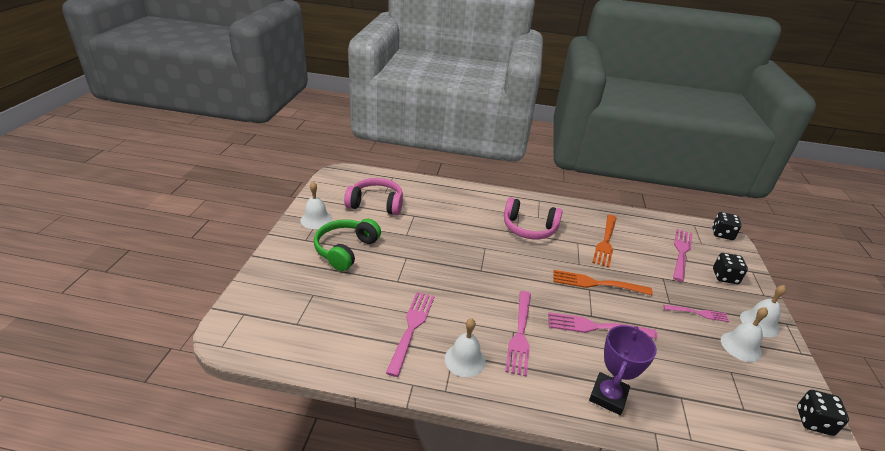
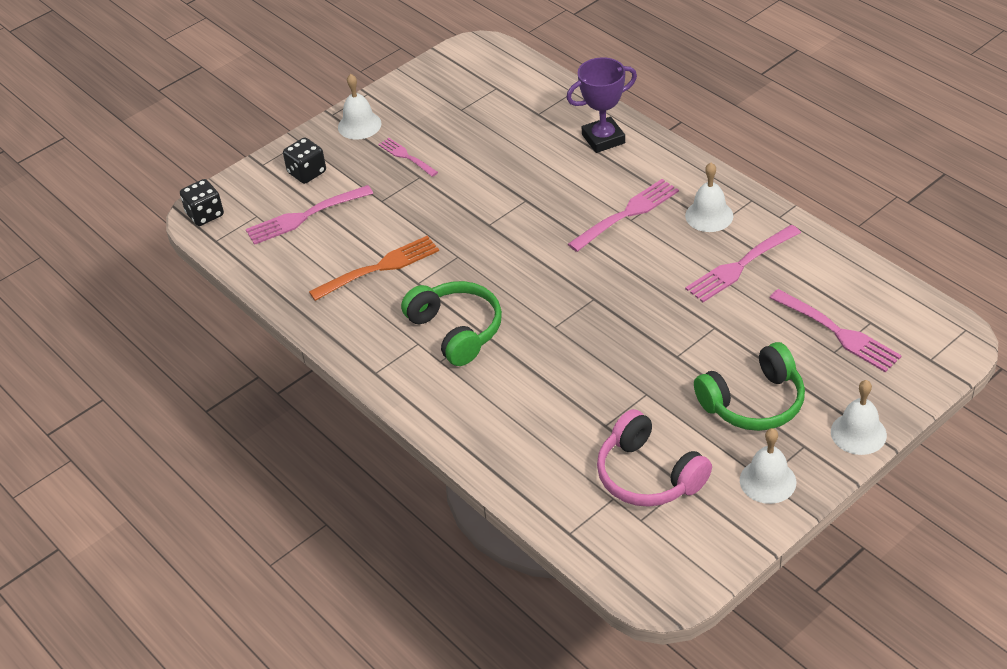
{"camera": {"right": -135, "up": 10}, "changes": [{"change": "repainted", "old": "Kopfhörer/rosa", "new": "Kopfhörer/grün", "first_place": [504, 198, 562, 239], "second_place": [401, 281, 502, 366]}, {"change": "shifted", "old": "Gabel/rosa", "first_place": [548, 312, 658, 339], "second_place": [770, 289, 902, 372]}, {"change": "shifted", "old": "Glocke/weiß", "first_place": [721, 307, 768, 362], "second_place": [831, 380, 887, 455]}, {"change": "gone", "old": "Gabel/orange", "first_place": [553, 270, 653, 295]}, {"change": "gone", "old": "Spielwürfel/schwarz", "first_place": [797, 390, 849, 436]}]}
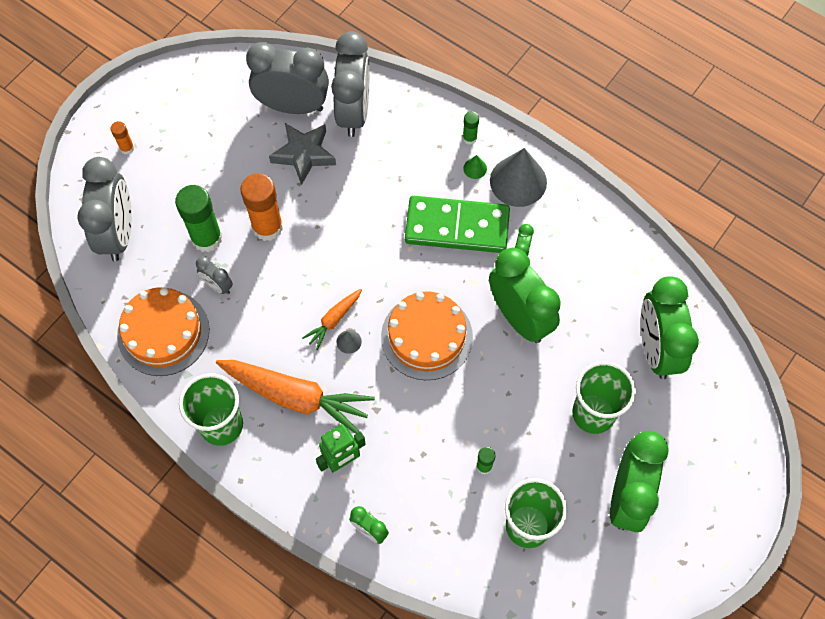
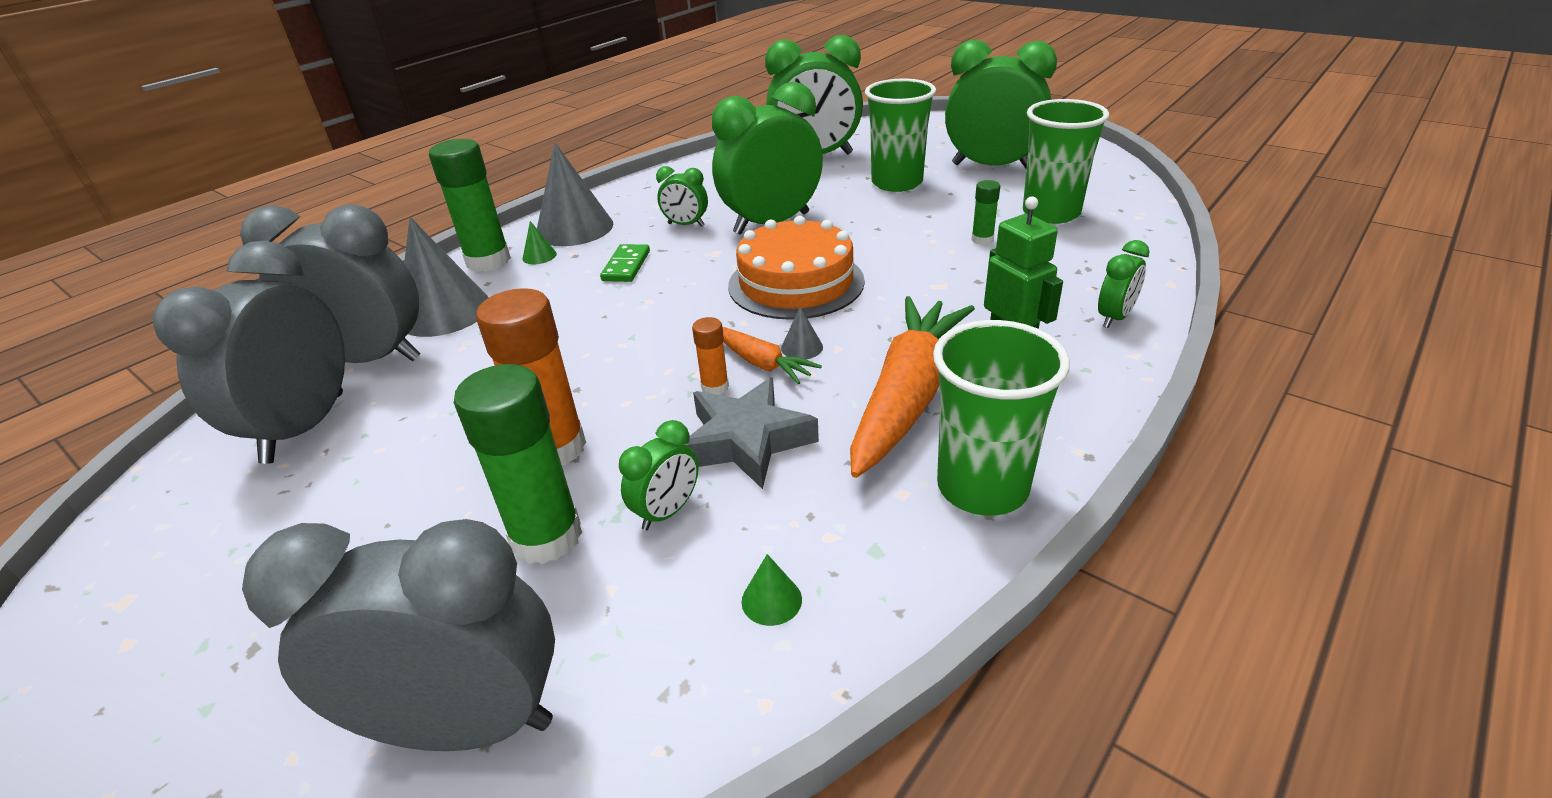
{"camera": {"right": -85, "up": -30}, "changes": [{"change": "new", "new": "Kegel/grau", "second_place": [404, 217, 489, 337]}, {"change": "scaled", "old": "Klebestift/grün", "first_place": [463, 111, 479, 145], "second_place": [429, 139, 511, 272], "factor": 2.07}, {"change": "scaled", "old": "Dominostein/grün", "first_place": [405, 196, 510, 253], "second_place": [600, 244, 650, 282], "factor": 0.44}, {"change": "repainted", "old": "Wecker/grau", "new": "Wecker/grün", "first_place": [196, 256, 233, 294], "second_place": [619, 420, 698, 530]}, {"change": "shifted", "old": "Stern/grau", "first_place": [269, 123, 336, 185], "second_place": [684, 377, 819, 489]}, {"change": "shifted", "old": "Klebestift/orange", "first_place": [110, 121, 135, 154], "second_place": [692, 317, 729, 395]}, {"change": "swapped", "old": "Kuchen/orange", "new": "Kegel/grün", "first_place": [117, 287, 209, 376], "second_place": [742, 554, 802, 626]}]}
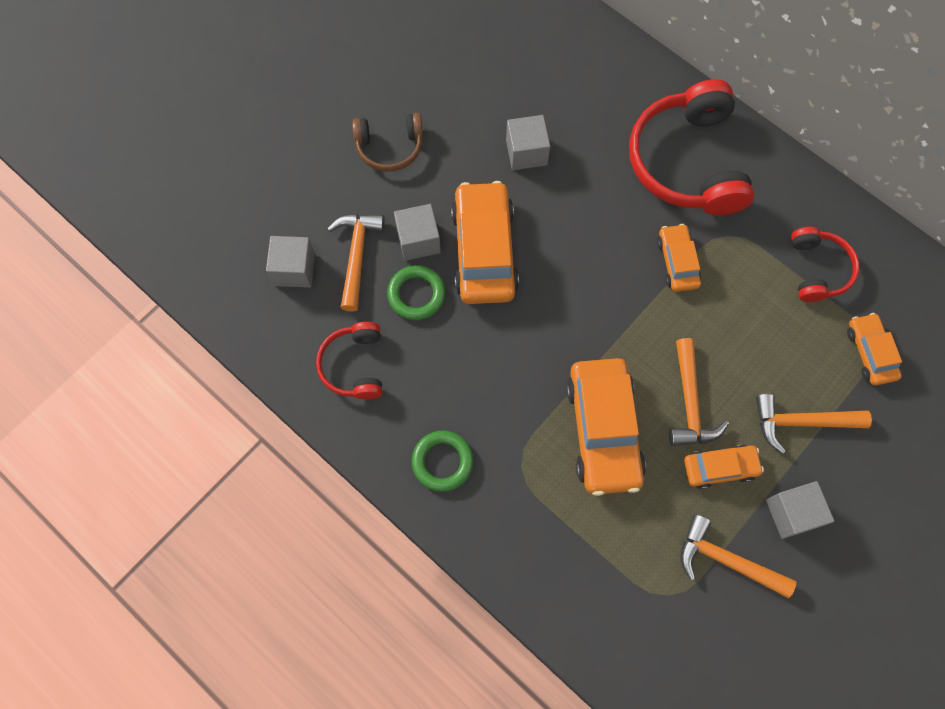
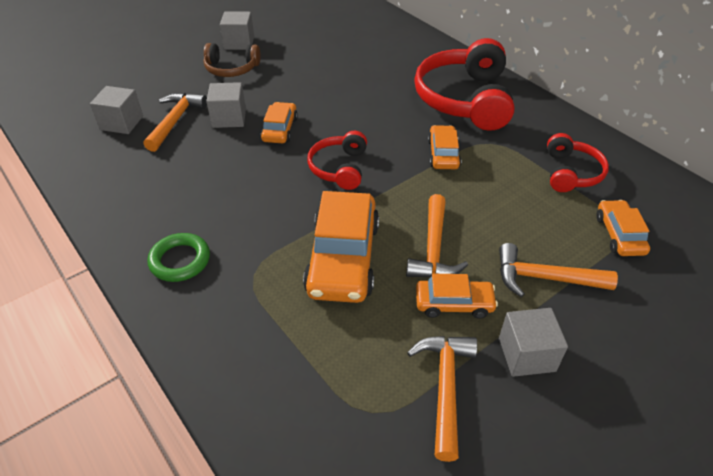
{"camera": {"right": 10, "up": -25}, "changes": [{"change": "shifted", "old": "Kubus/grau", "first_place": [506, 115, 550, 170], "second_place": [220, 11, 254, 50]}, {"change": "scaled", "old": "Auto/orange", "first_place": [451, 181, 519, 304], "second_place": [261, 102, 298, 143], "factor": 0.55}, {"change": "shifted", "old": "Kopfhörer/rot", "first_place": [316, 322, 382, 400], "second_place": [307, 131, 367, 190]}, {"change": "rotated", "old": "Hammer/orange", "first_place": [681, 514, 796, 599], "second_place": [407, 336, 477, 462], "degrees": 60}, {"change": "gone", "old": "Ring/grün", "first_place": [387, 265, 445, 320]}]}
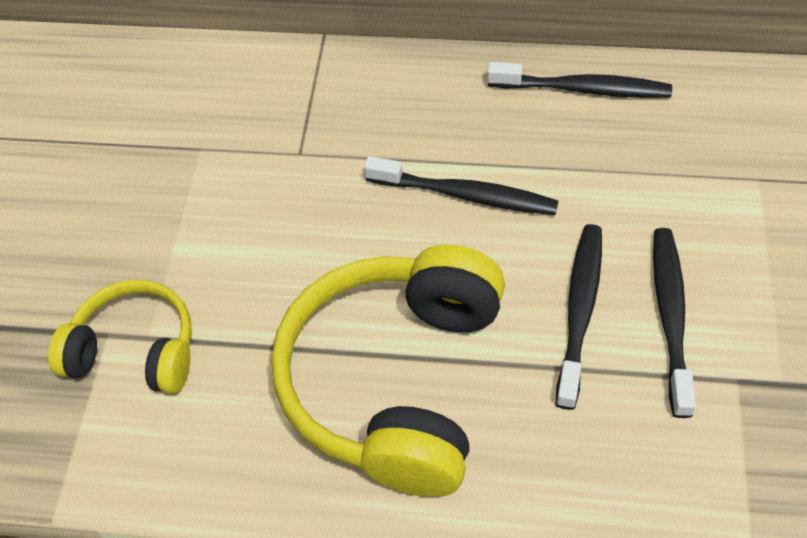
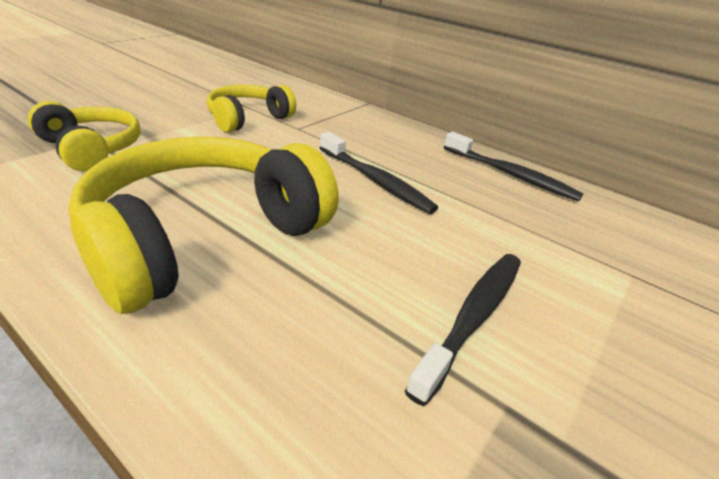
{"camera": {"right": 25, "up": -20}, "changes": [{"change": "new", "new": "Kopfhörer/gelb", "second_place": [207, 85, 296, 133]}, {"change": "gone", "old": "Zahnbürste/schwarz", "first_place": [556, 224, 602, 410]}]}
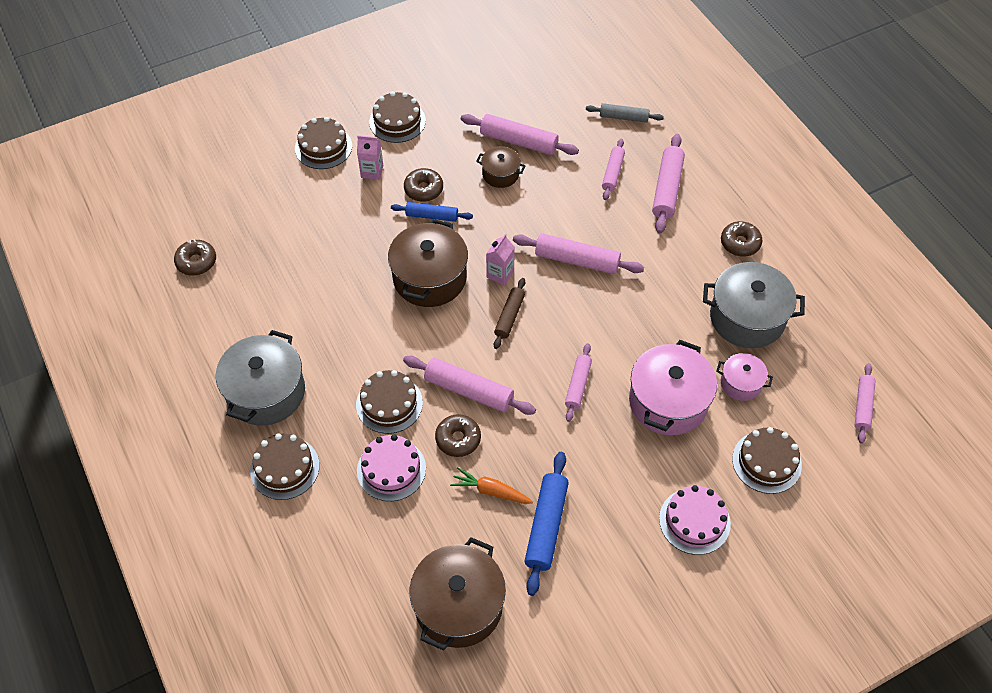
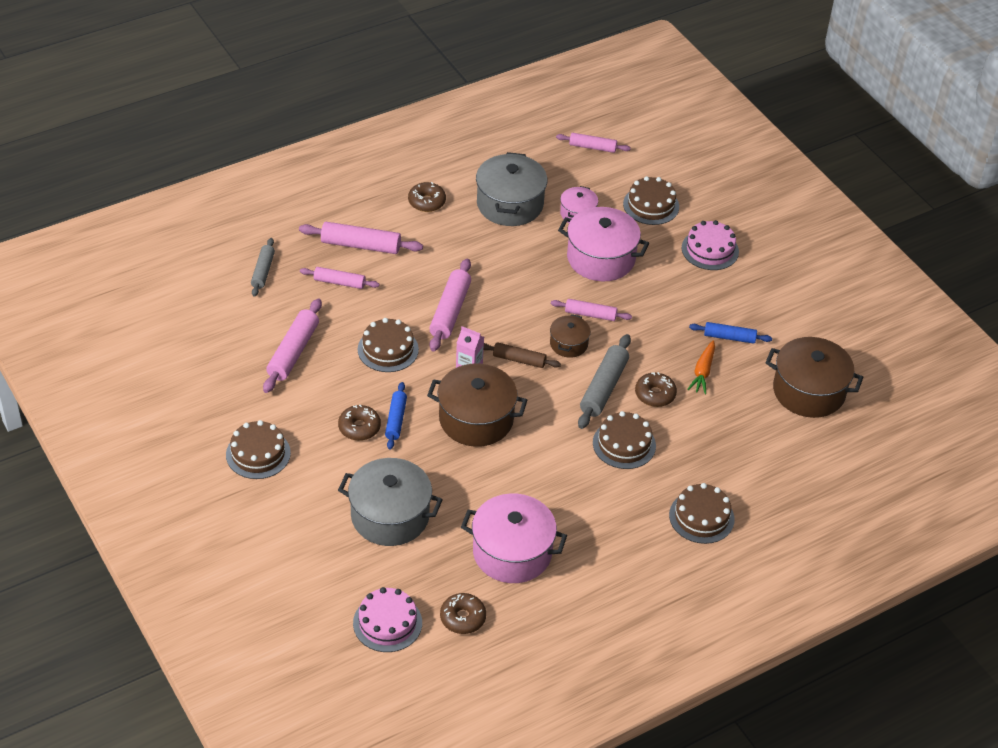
{"camera": {"right": -95, "up": -10}, "changes": [{"change": "shifted", "old": "Kochtopf/grau", "first_place": [216, 330, 305, 426], "second_place": [338, 458, 443, 546]}, {"change": "shifted", "old": "Kuchen/rosa", "first_place": [357, 434, 426, 501], "second_place": [353, 587, 422, 652]}, {"change": "shifted", "old": "Kuchen/braun", "first_place": [295, 117, 352, 169], "second_place": [358, 318, 419, 372]}, {"change": "new", "new": "Kochtopf/rosa", "second_place": [461, 494, 567, 583]}, {"change": "shifted", "old": "Kochtopf/braun", "first_place": [476, 146, 525, 188], "second_place": [550, 314, 591, 358]}, {"change": "repainted", "old": "Nudelholz/rosa", "new": "Nudelholz/grau", "first_place": [403, 356, 536, 415], "second_place": [578, 334, 631, 429]}, {"change": "scaled", "old": "Nudelholz/blau", "first_place": [525, 452, 569, 596], "second_place": [689, 322, 772, 344], "factor": 0.64}, {"change": "gone", "old": "Getränkekarton/rosa", "first_place": [357, 135, 383, 180]}]}
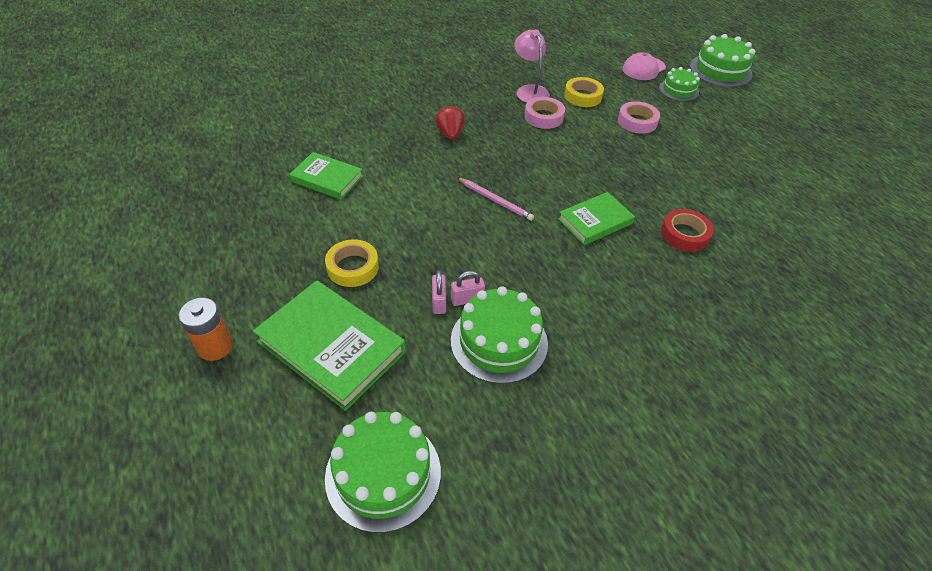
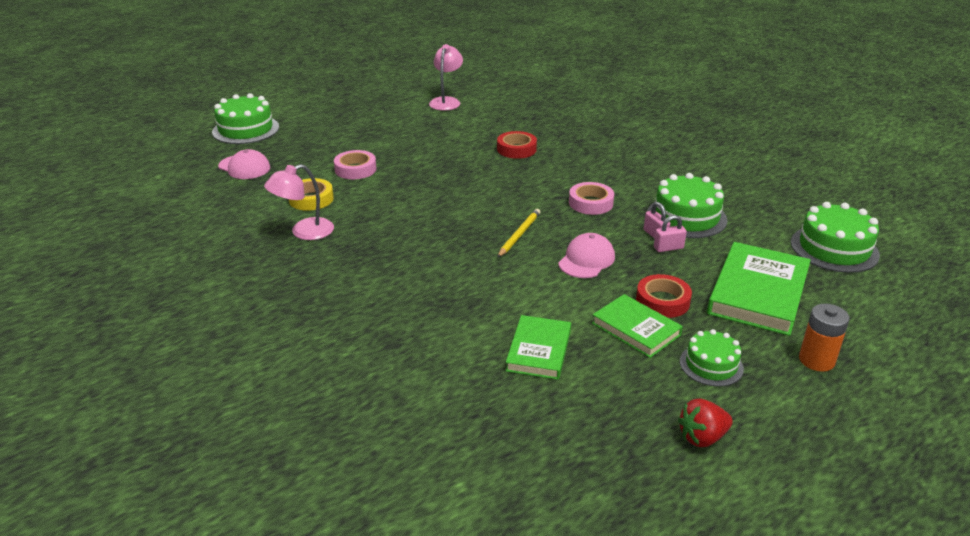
{"camera": {"right": -100, "up": -15}, "changes": [{"change": "new", "new": "Lampe/rosa", "second_place": [429, 44, 463, 111]}, {"change": "repainted", "old": "Bleistift/rosa", "new": "Bleistift/gelb", "first_place": [457, 177, 534, 221], "second_place": [497, 209, 540, 258]}, {"change": "new", "new": "Kappe/rosa", "second_place": [558, 233, 615, 278]}, {"change": "shifted", "old": "Klebeband/rosa", "first_place": [524, 97, 565, 129], "second_place": [569, 182, 614, 215]}, {"change": "shifted", "old": "Buch/grün", "first_place": [558, 192, 635, 245], "second_place": [592, 294, 683, 358]}, {"change": "repainted", "old": "Klebeband/gelb", "new": "Klebeband/rot", "first_place": [325, 239, 379, 287], "second_place": [636, 274, 692, 318]}, {"change": "shifted", "old": "Erdbeere/rot", "first_place": [435, 105, 465, 140], "second_place": [678, 399, 733, 447]}, {"change": "shifted", "old": "Kuchen/grün", "first_place": [659, 67, 700, 101], "second_place": [680, 329, 744, 387]}]}
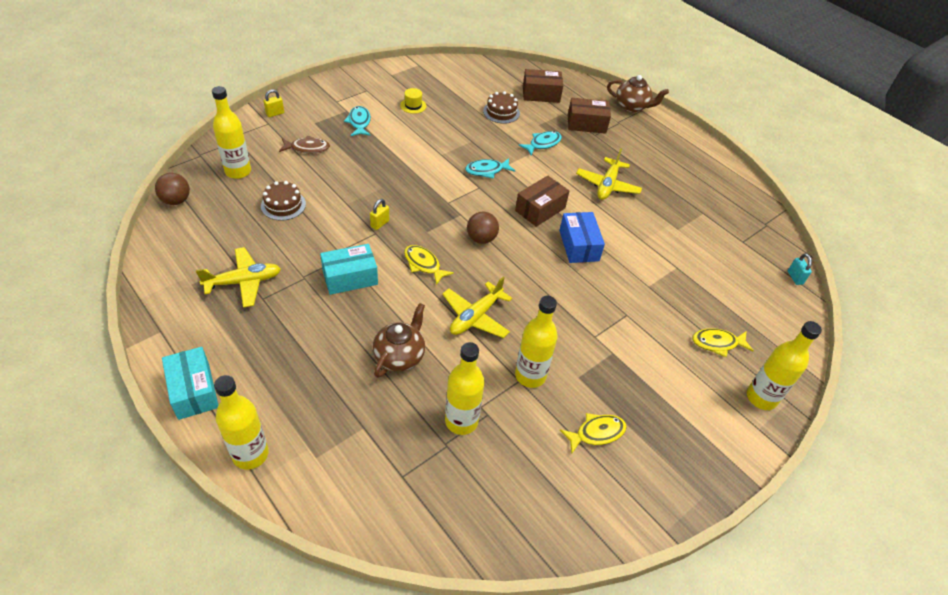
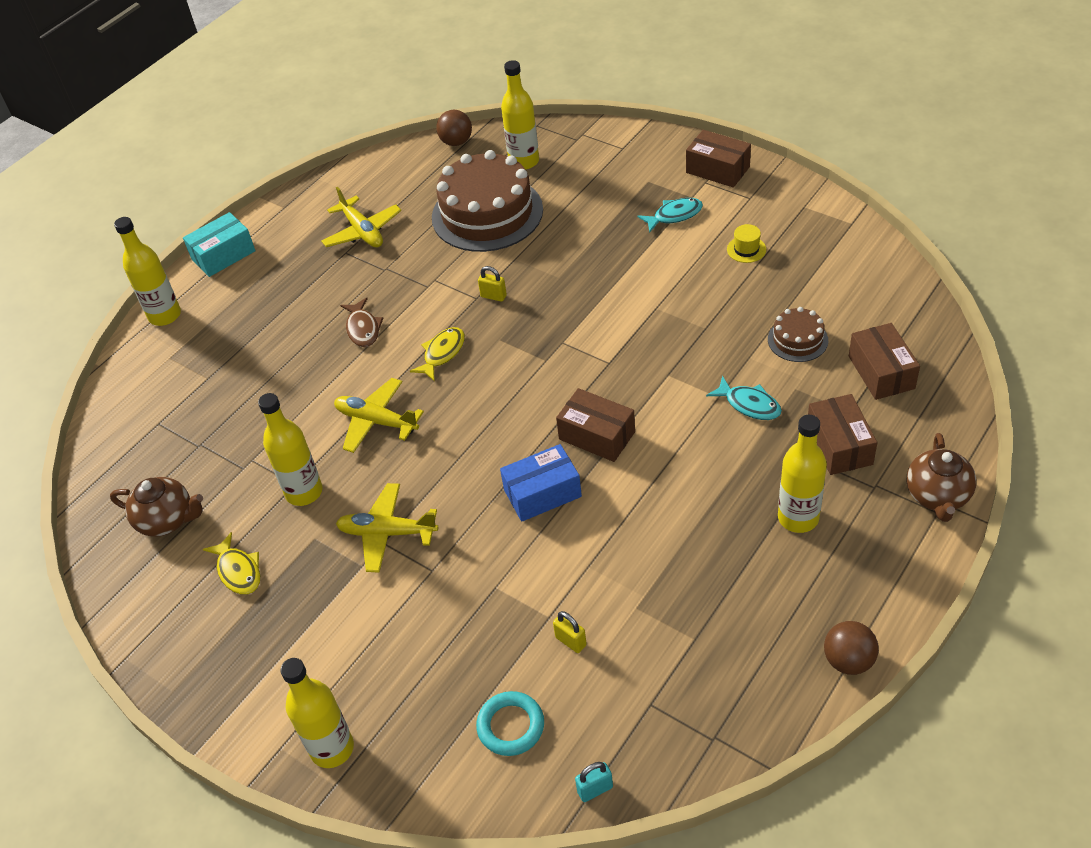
{"camera": {"right": 85, "up": 0}, "changes": [{"change": "shifted", "old": "Teekanne/braun", "first_place": [373, 303, 425, 378], "second_place": [110, 477, 203, 537]}, {"change": "shifted", "old": "Flugzeug/gelb", "first_place": [576, 149, 642, 200], "second_place": [336, 483, 438, 573]}, {"change": "shifted", "old": "Fisch/braun", "first_place": [279, 135, 330, 153], "second_place": [340, 298, 383, 347]}, {"change": "scaled", "old": "Kuchen/braun", "first_place": [261, 181, 306, 221], "second_place": [432, 150, 543, 252], "factor": 2.13}, {"change": "new", "new": "Ring/türkis", "second_place": [476, 691, 544, 756]}, {"change": "shifted", "old": "Vorhängeschloss/gelb", "first_place": [264, 89, 284, 117], "second_place": [553, 611, 587, 653]}, {"change": "new", "new": "Schachtel/braun", "second_place": [686, 130, 751, 188]}, {"change": "shifted", "old": "Flasche/gelb", "first_place": [445, 342, 485, 435], "second_place": [778, 415, 827, 533]}, {"change": "shifted", "old": "Ball/braun", "first_place": [467, 211, 499, 244], "second_place": [824, 621, 879, 675]}, {"change": "gone", "old": "Schachtel/türkis", "first_place": [320, 244, 378, 295]}, {"change": "gone", "old": "Fisch/türkis", "first_place": [465, 158, 515, 179]}, {"change": "gone", "old": "Fisch/gelb", "first_place": [692, 328, 754, 357]}]}
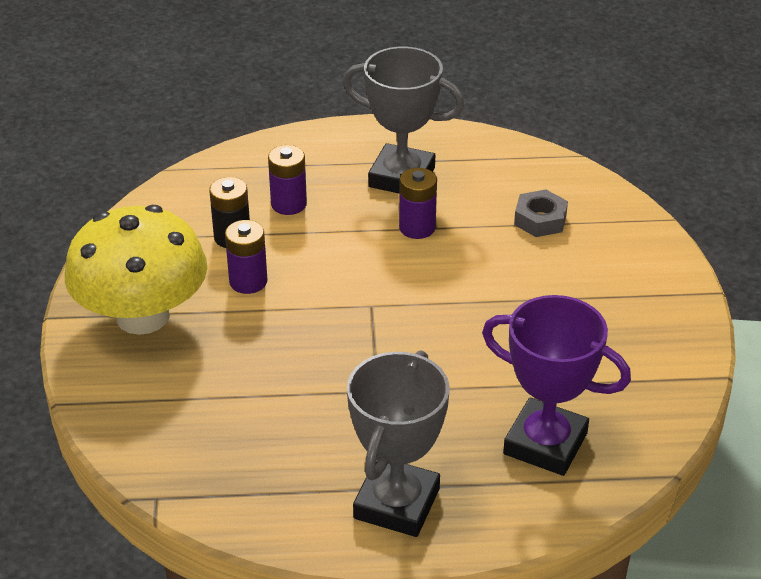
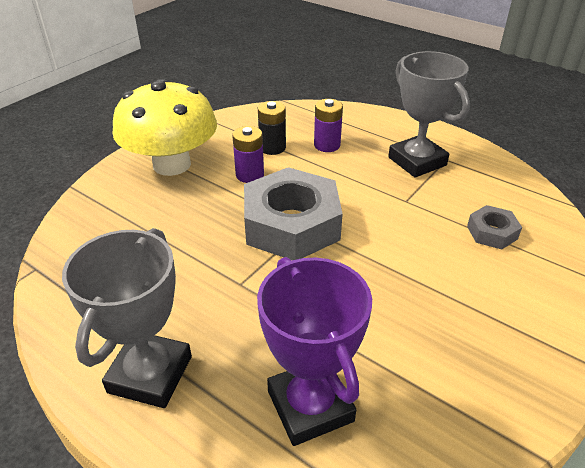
{"camera": {"right": 40, "up": 0}, "changes": [{"change": "rotated", "old": "Pokal/grau", "first_place": [347, 350, 449, 537], "second_place": [62, 228, 192, 408], "degrees": -45}, {"change": "new", "new": "Sechskantmutter/grau", "second_place": [244, 167, 343, 260]}, {"change": "gone", "old": "Batterie/lila", "first_place": [399, 168, 437, 239]}]}
